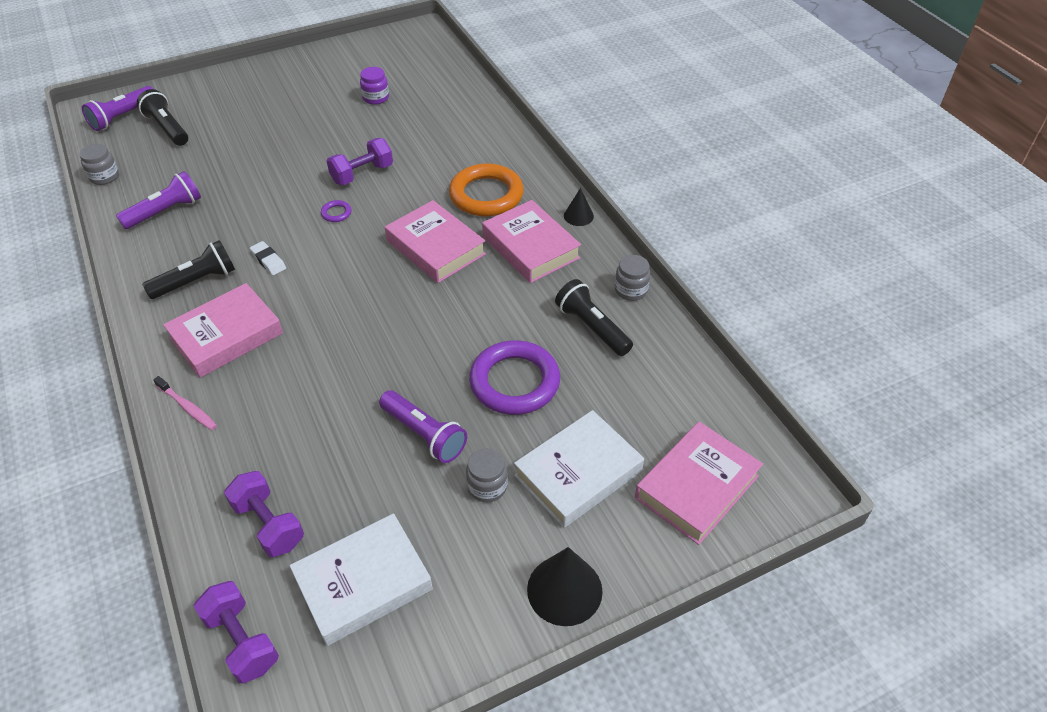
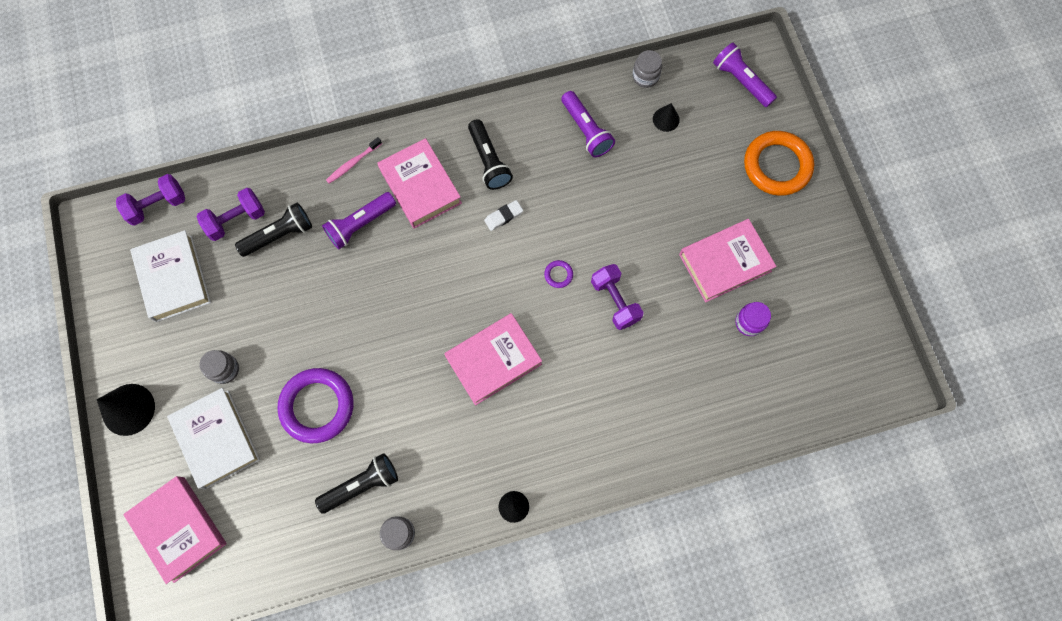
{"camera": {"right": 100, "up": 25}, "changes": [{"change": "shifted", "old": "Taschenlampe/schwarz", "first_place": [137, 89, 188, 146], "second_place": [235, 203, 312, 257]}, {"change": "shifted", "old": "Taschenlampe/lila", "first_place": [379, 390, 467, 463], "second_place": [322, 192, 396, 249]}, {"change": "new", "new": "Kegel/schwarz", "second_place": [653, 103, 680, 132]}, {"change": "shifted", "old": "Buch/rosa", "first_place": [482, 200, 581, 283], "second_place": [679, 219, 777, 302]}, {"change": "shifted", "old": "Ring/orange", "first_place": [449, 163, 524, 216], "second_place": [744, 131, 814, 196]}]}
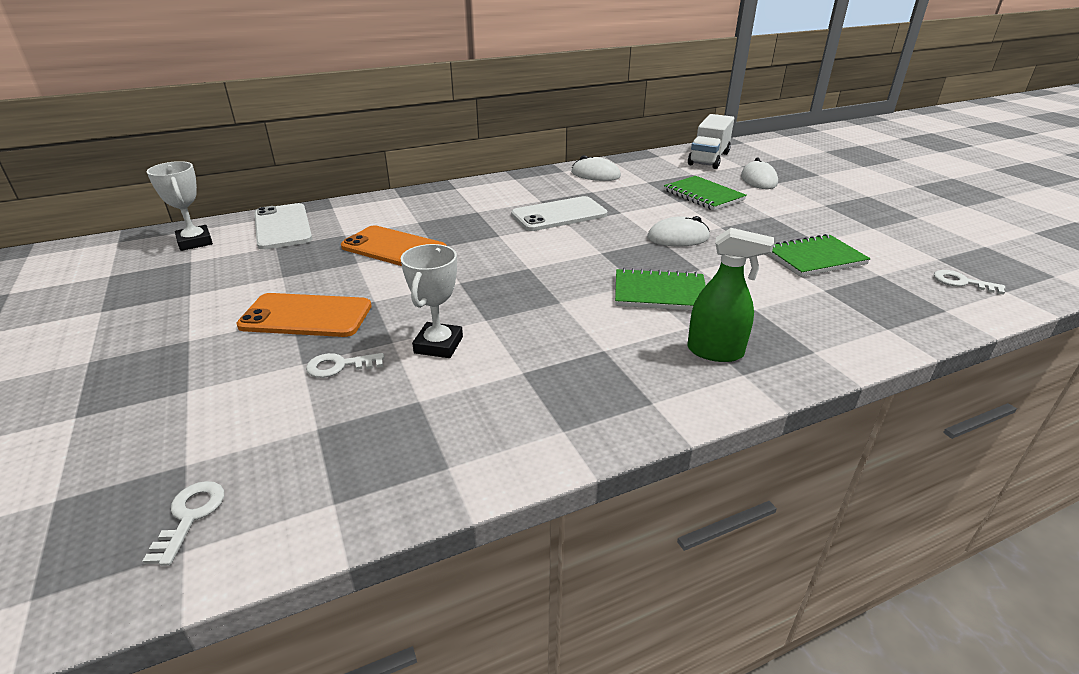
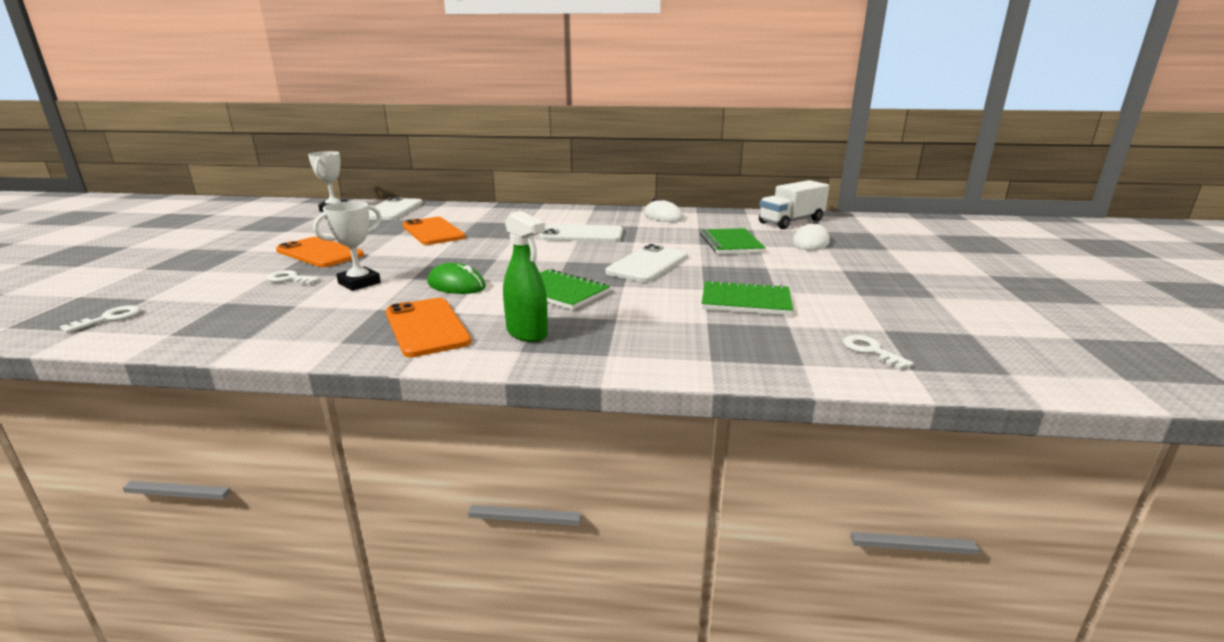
{"camera": {"right": 30, "up": -10}, "changes": [{"change": "new", "new": "Handy/orange", "second_place": [386, 298, 471, 357]}, {"change": "new", "new": "Computermaus/grün", "second_place": [427, 263, 486, 294]}, {"change": "swapped", "old": "Computermaus/weiß", "new": "Handy/weiß", "first_place": [647, 216, 710, 246], "second_place": [605, 244, 688, 282]}]}
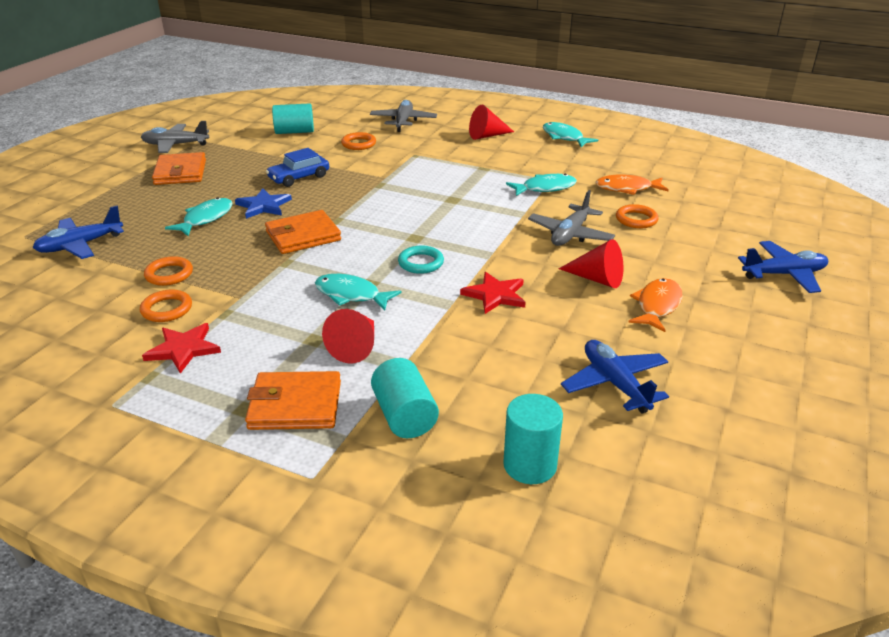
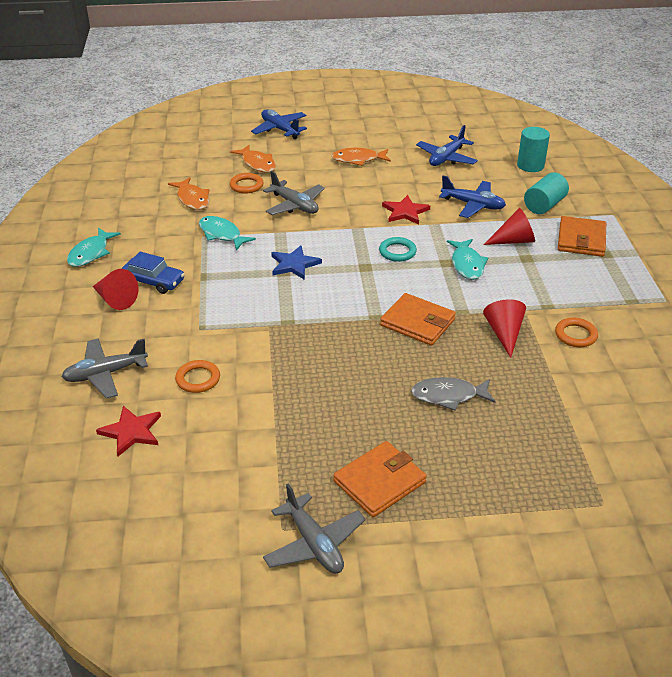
{"camera": {"right": -120, "up": 5}, "changes": [{"change": "shifted", "old": "Stern/rot", "first_place": [142, 323, 221, 374], "second_place": [96, 406, 161, 456]}, {"change": "shifted", "old": "Auto/blau", "first_place": [266, 148, 329, 187], "second_place": [121, 251, 185, 294]}, {"change": "new", "new": "Fisch/orange", "second_place": [230, 145, 276, 173]}, {"change": "rotated", "old": "Flugzeug/grau", "first_place": [528, 190, 615, 246], "second_place": [263, 171, 325, 215], "degrees": 45}, {"change": "shifted", "old": "Stern/blau", "first_place": [235, 189, 292, 219], "second_place": [271, 245, 322, 280]}, {"change": "repainted", "old": "Fisch/türkis", "new": "Fisch/grau", "first_place": [165, 197, 233, 236], "second_place": [411, 377, 495, 411]}, {"change": "shifted", "old": "Flugzeug/blau", "first_place": [33, 206, 124, 259], "second_place": [439, 176, 506, 218]}, {"change": "shifted", "old": "Kegel/rot", "first_place": [559, 239, 623, 288], "second_place": [483, 299, 526, 358]}, {"change": "rotated", "old": "Geldbörse/orange", "first_place": [245, 371, 341, 430], "second_place": [558, 216, 606, 257], "degrees": 45}, {"change": "gone", "old": "Ring/orange", "first_place": [144, 256, 193, 286]}, {"change": "gone", "old": "Vollzylinder/türkis", "first_place": [272, 103, 314, 134]}]}
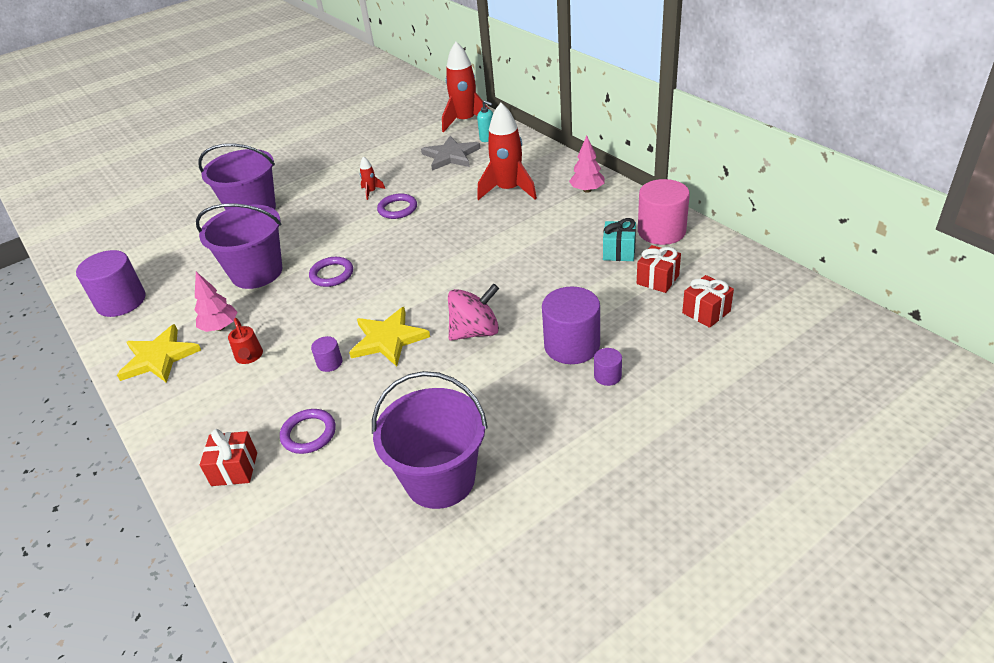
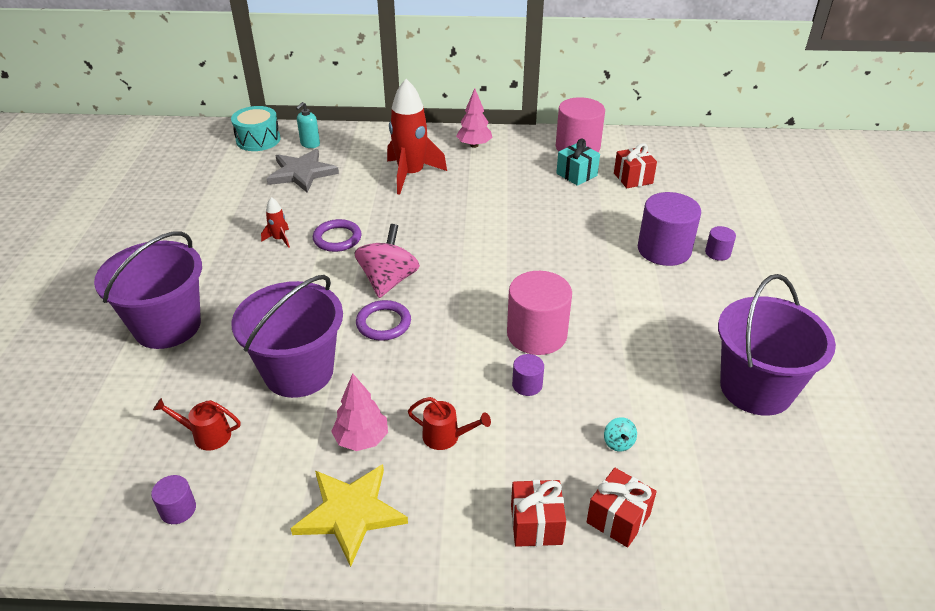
{"camera": {"right": -55, "up": 0}, "changes": [{"change": "scaled", "old": "Vollzylinder/lila", "first_place": [76, 250, 146, 317], "second_place": [151, 475, 196, 524], "factor": 0.47}, {"change": "new", "new": "Gießkanne/rot", "second_place": [153, 398, 240, 450]}, {"change": "swapped", "old": "Rakete/rot", "new": "Trommel/türkis", "first_place": [442, 42, 489, 132], "second_place": [231, 106, 280, 151]}, {"change": "rotated", "old": "Seifenspender/türkis", "first_place": [477, 100, 493, 142], "second_place": [296, 102, 320, 148], "degrees": 135}, {"change": "shifted", "old": "Kreisel/rosa", "first_place": [448, 284, 499, 341], "second_place": [355, 224, 420, 298]}, {"change": "swapped", "old": "Stern/gelb", "new": "Vollzylinder/rosa", "first_place": [349, 307, 430, 366], "second_place": [507, 271, 572, 355]}, {"change": "shifted", "old": "Geschenk/rot", "first_place": [682, 275, 734, 328], "second_place": [511, 480, 566, 547]}, {"change": "swapped", "old": "Ring/lila", "new": "Kreisel/türkis", "first_place": [280, 409, 336, 454], "second_place": [604, 417, 637, 452]}]}
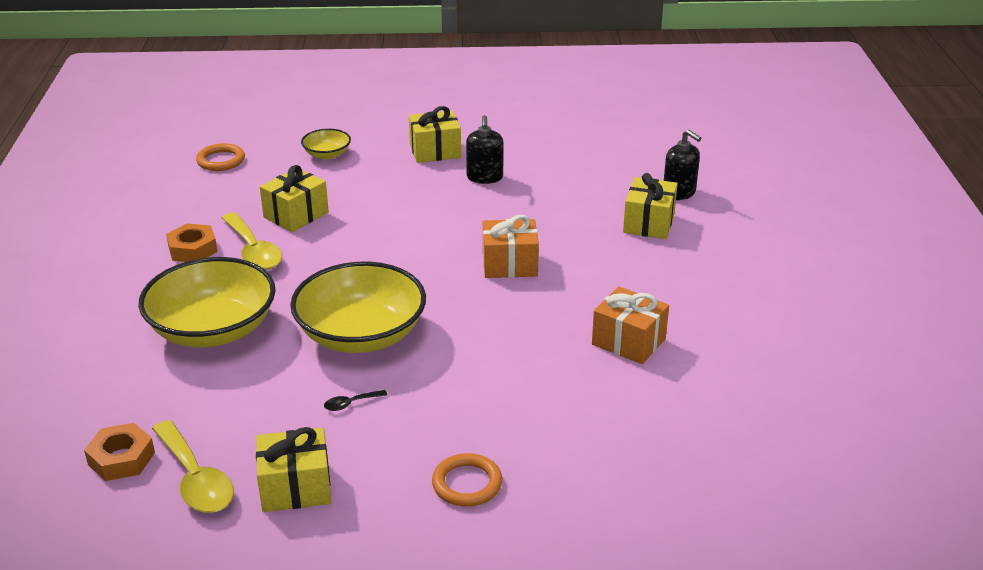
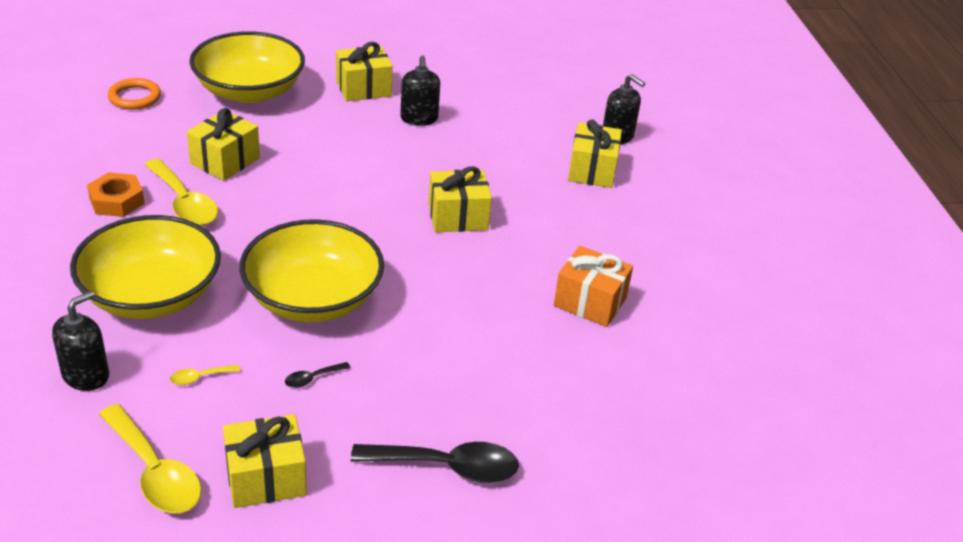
{"camera": {"right": -10, "up": 5}, "changes": [{"change": "new", "new": "Seifenspender/schwarz", "second_place": [52, 291, 109, 391]}, {"change": "new", "new": "Löffel/gelb", "second_place": [170, 365, 241, 385]}, {"change": "scaled", "old": "Schüssel/gelb", "first_place": [301, 129, 351, 159], "second_place": [189, 31, 305, 103], "factor": 2.13}, {"change": "swapped", "old": "Ring/orange", "new": "Löffel/schwarz", "first_place": [432, 453, 502, 507], "second_place": [351, 442, 519, 483]}, {"change": "repainted", "old": "Geschenk/orange", "new": "Geschenk/gelb", "first_place": [483, 215, 539, 278], "second_place": [429, 167, 492, 232]}, {"change": "gone", "old": "Sechskantmutter/orange", "first_place": [84, 423, 155, 481]}]}
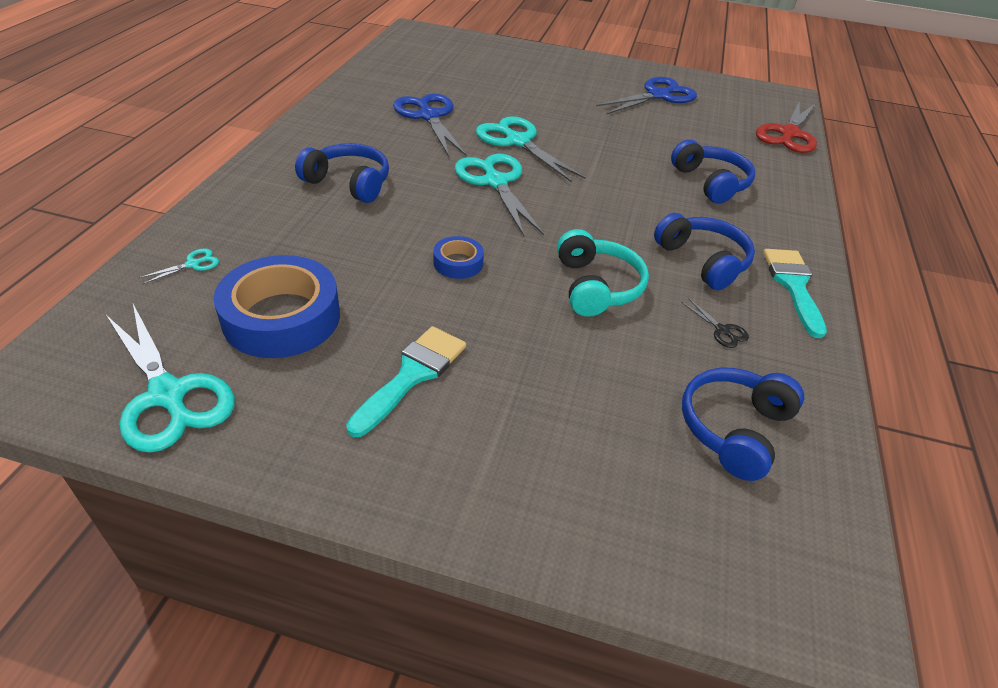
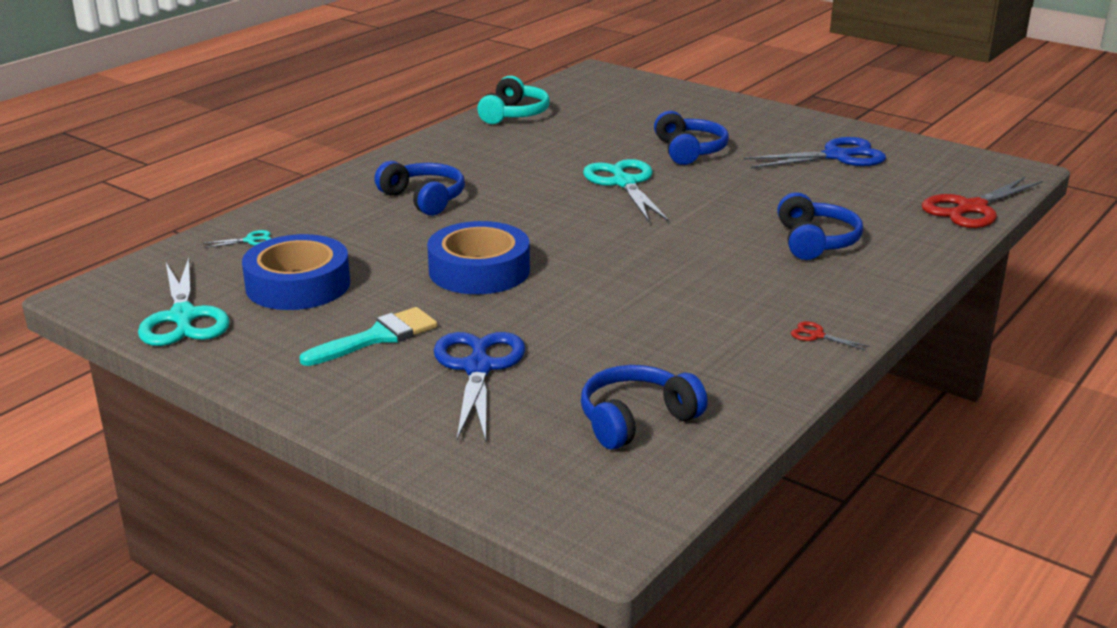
{"camera": {"right": 25, "up": -15}, "changes": [{"change": "scaled", "old": "Klebeband/blau", "first_place": [433, 236, 484, 279], "second_place": [427, 221, 530, 294], "factor": 2.04}, {"change": "shifted", "old": "Schere/blau", "first_place": [393, 94, 467, 156], "second_place": [434, 332, 526, 442]}, {"change": "shifted", "old": "Kopfhörer/türkis", "first_place": [557, 229, 649, 317], "second_place": [477, 76, 550, 124]}, {"change": "shifted", "old": "Kopfhörer/blau", "first_place": [654, 213, 755, 290], "second_place": [654, 111, 729, 165]}, {"change": "swapped", "old": "Pinsel/türkis", "new": "Schere/rot", "first_place": [763, 249, 827, 338], "second_place": [791, 321, 870, 351]}, {"change": "gone", "old": "Schere/türkis", "first_place": [455, 154, 544, 236]}, {"change": "gone", "old": "Schere/schwarz", "first_place": [681, 298, 749, 348]}]}
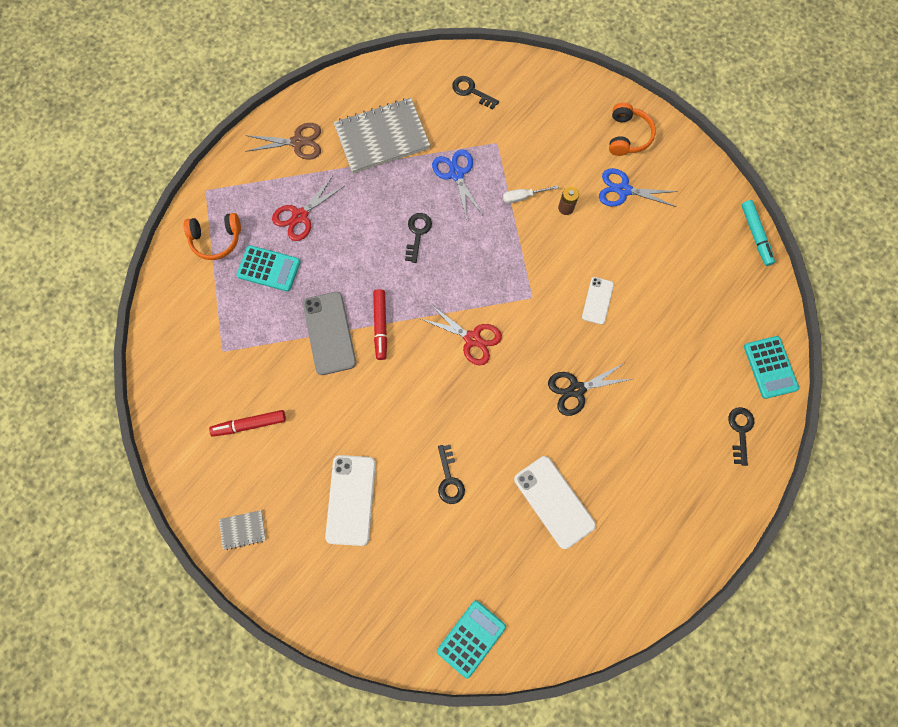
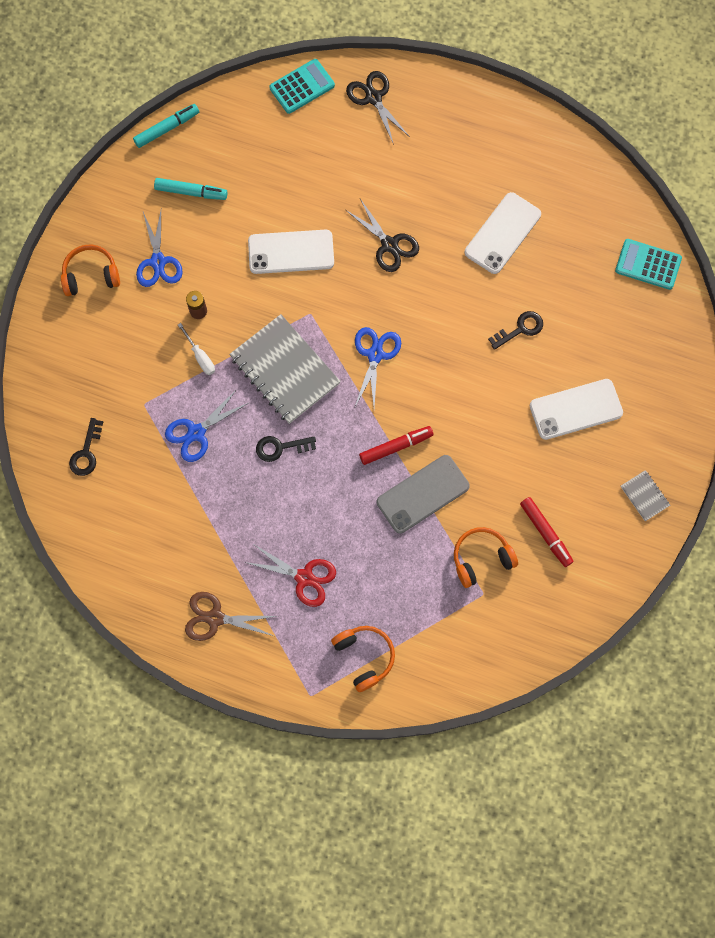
{"camera": {"right": -110, "up": 0}, "changes": [{"change": "new", "new": "Filzstift/türkis", "second_place": [154, 178, 228, 200]}, {"change": "rotated", "old": "Schere/braun", "first_place": [246, 123, 321, 160], "second_place": [185, 592, 277, 641], "degrees": -60}, {"change": "shifted", "old": "Notizbuch/grau", "first_place": [334, 98, 431, 174], "second_place": [229, 314, 341, 424]}, {"change": "scaled", "old": "Handy/weiß", "first_place": [582, 277, 614, 325], "second_place": [248, 230, 334, 274], "factor": 1.71}, {"change": "swapped", "old": "Schlüssel/schwarz", "new": "Schere/schwarz", "first_place": [728, 407, 754, 466], "second_place": [346, 71, 410, 145]}, {"change": "repainted", "old": "Schere/rot", "new": "Schere/blau", "first_place": [421, 303, 502, 366], "second_place": [355, 327, 401, 407]}, {"change": "new", "new": "Kopfhörer/orange", "second_place": [454, 527, 518, 588]}, {"change": "gone", "old": "Taschenrechner/türkis", "first_place": [236, 245, 300, 292]}]}
